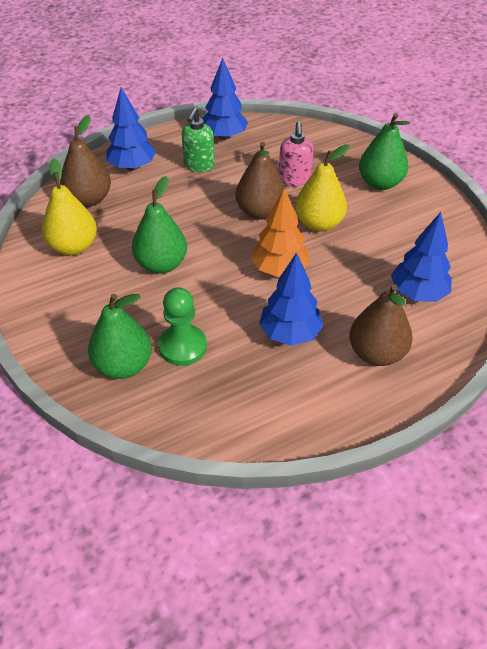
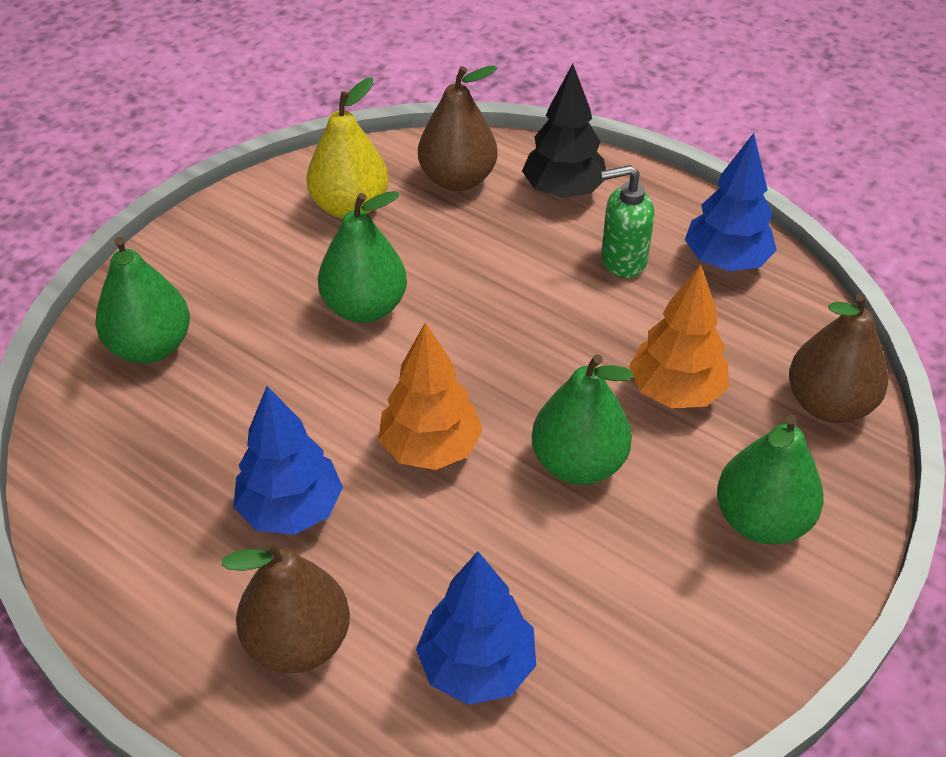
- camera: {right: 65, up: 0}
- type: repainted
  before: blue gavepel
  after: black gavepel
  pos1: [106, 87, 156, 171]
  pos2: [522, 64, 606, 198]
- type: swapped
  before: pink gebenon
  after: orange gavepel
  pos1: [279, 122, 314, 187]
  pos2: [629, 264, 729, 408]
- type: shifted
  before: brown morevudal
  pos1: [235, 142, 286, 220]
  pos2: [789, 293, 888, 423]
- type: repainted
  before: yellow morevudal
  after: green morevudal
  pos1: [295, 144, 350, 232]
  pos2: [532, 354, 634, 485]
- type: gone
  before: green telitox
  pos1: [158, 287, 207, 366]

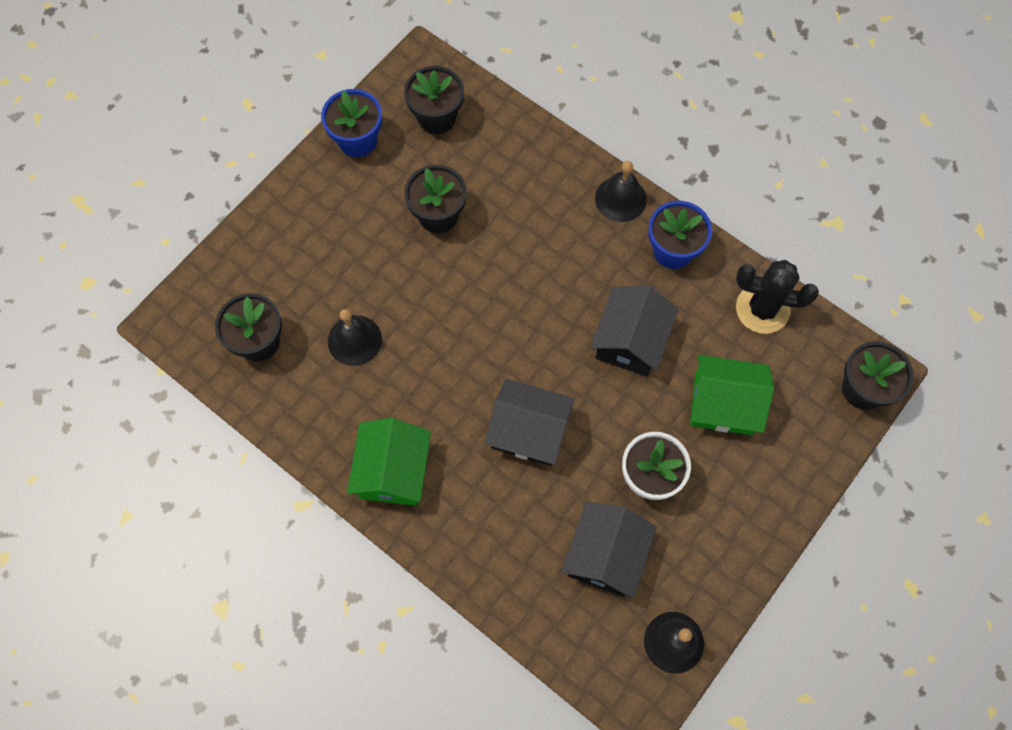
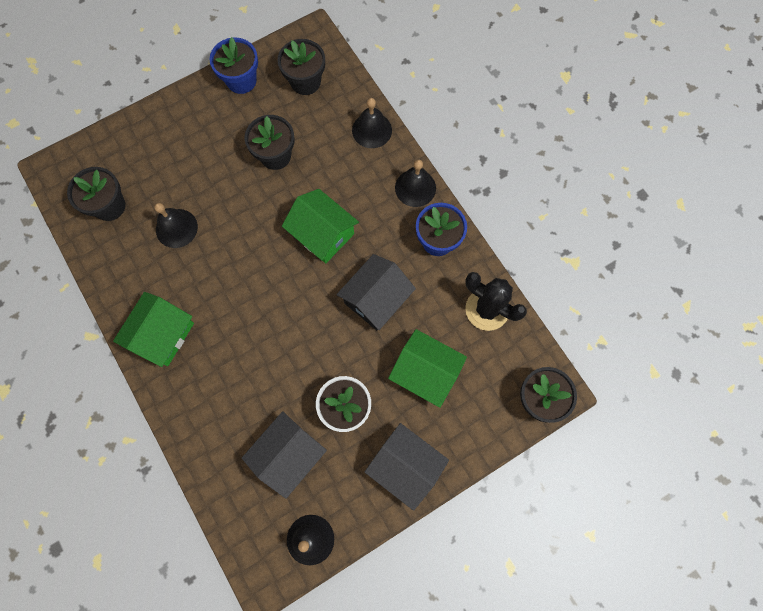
- camera: {right: 20, up: 5}
- type: shifted
  before: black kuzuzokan
  pos1: [485, 379, 575, 466]
  pos2: [365, 423, 449, 511]
- type: new
  after: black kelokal
  pos2: [352, 98, 392, 148]
- type: new
  after: green kuzuzokan
  pos2: [282, 189, 359, 263]

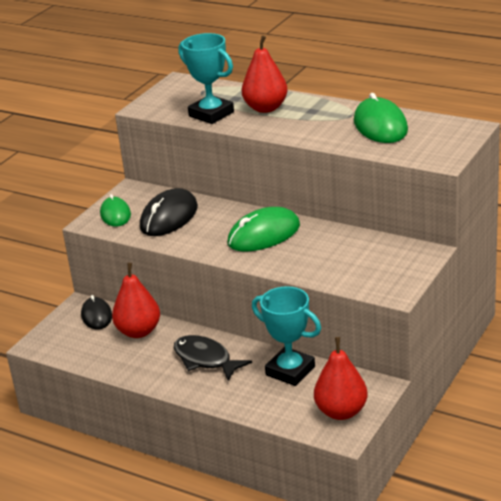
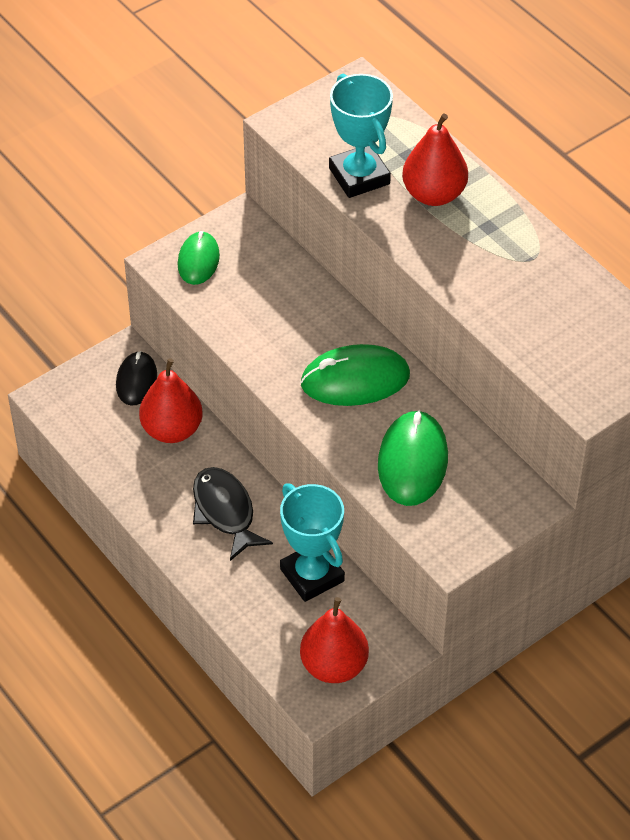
- camera: {right: 20, up: 20}
- type: shifted
  before: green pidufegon
  pos1: [354, 93, 408, 143]
  pos2: [378, 410, 448, 506]
- type: gone
  before: black pidufegon
  pos1: [140, 188, 198, 236]

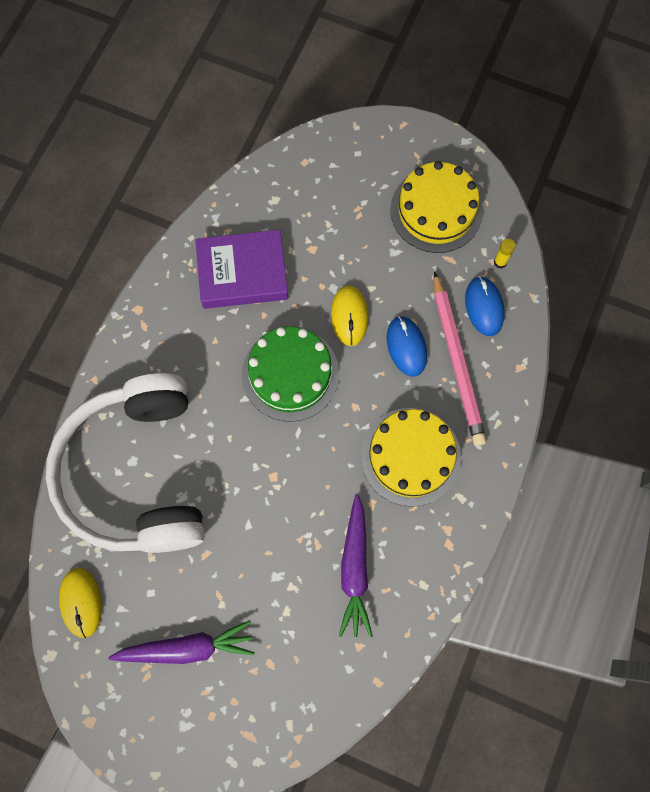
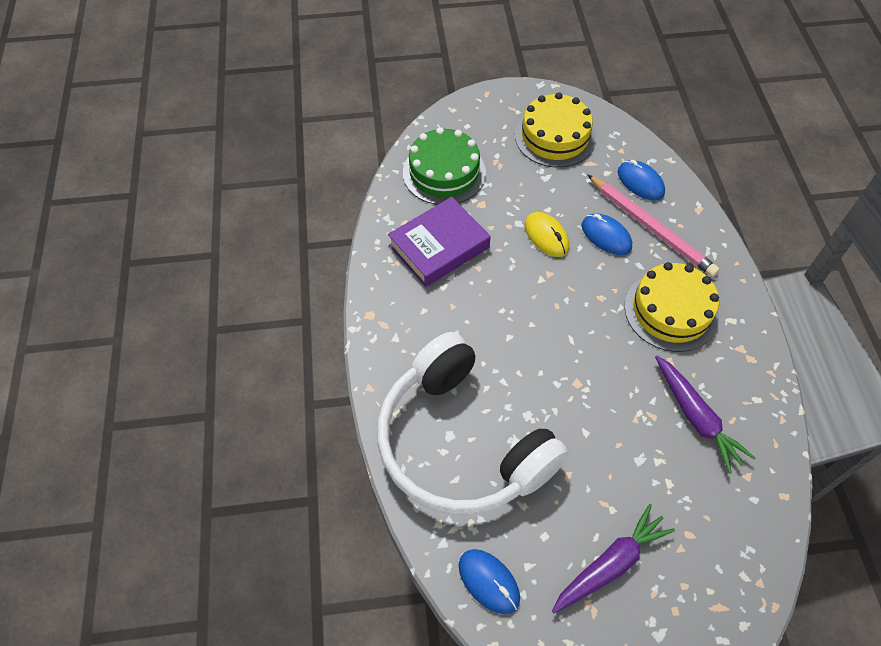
- camera: {right: -30, up: -15}
- type: gone
  before: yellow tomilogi
  pos1: [494, 239, 516, 268]
- type: shifted
  before: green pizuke
  pos1: [242, 326, 339, 422]
  pos2: [403, 127, 486, 205]
- type: repainted
  before: yellow pidufegon
  after: blue pidufegon
  pos1: [59, 568, 102, 638]
  pos2: [459, 549, 520, 614]

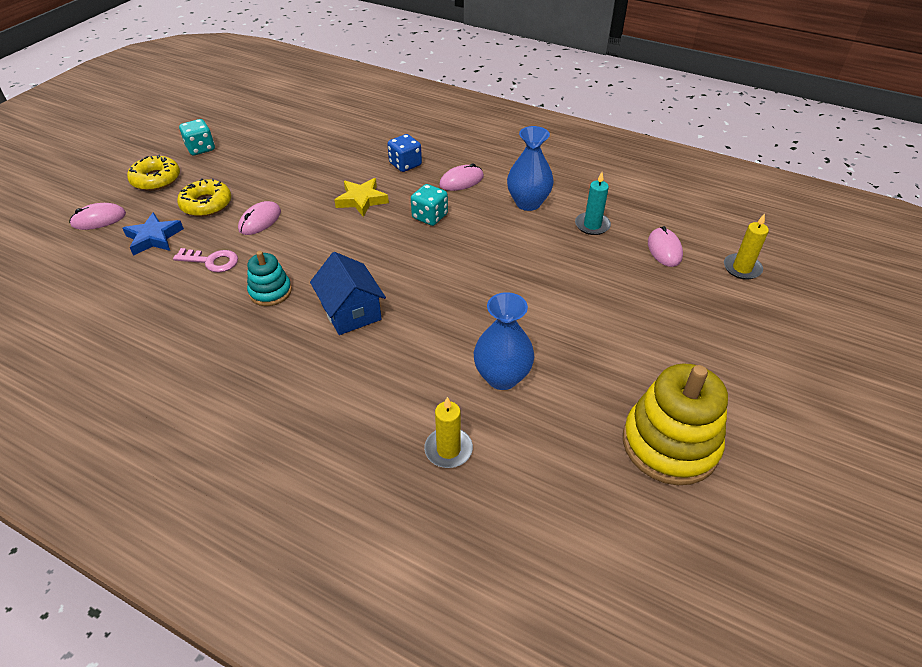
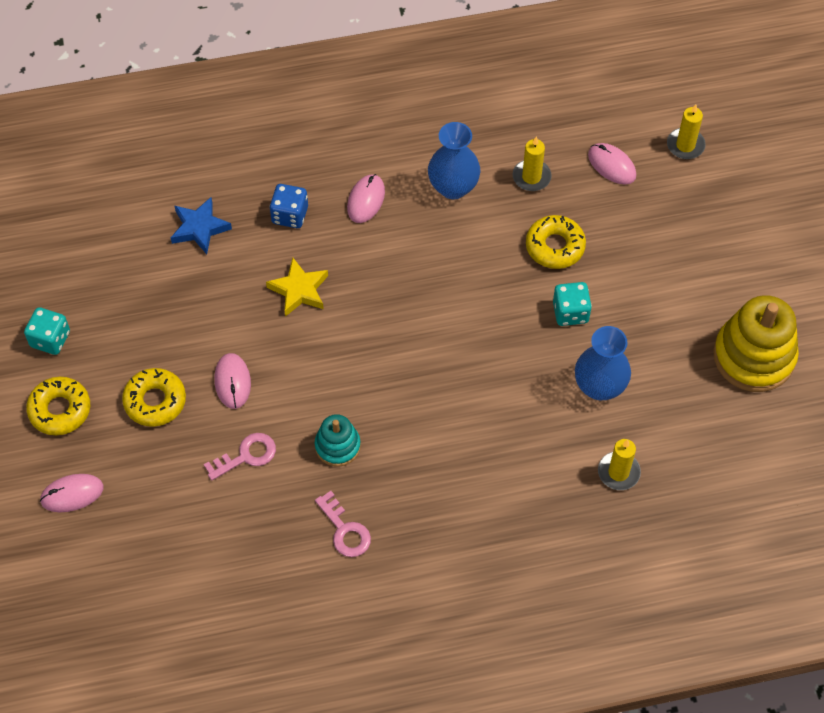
- camera: {right: -40, up: 15}
- type: repainted
  before: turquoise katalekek
  after: yellow katalekek
  pos1: [575, 172, 611, 235]
  pos2: [513, 137, 552, 191]
- type: shifted
  before: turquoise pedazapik
  pos1: [411, 184, 448, 226]
  pos2: [553, 282, 592, 326]
- type: rotated
  before: pink pidufegon
  pos1: [69, 203, 126, 230]
  pos2: [40, 474, 104, 512]
  turn: 45
- type: shifted
  before: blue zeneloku
  pos1: [122, 212, 184, 256]
  pos2: [171, 197, 232, 254]
- type: gone
  before: blue kuzuzokan
  pos1: [310, 252, 386, 335]
- type: new
  after: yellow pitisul
  pos2: [526, 215, 586, 269]
- type: new
  after: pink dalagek
  pos2: [315, 491, 371, 557]

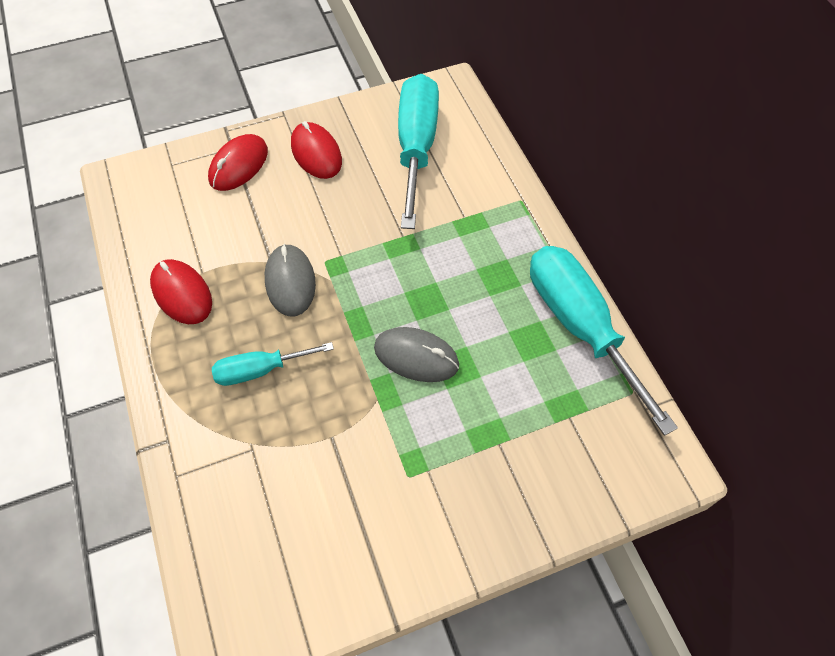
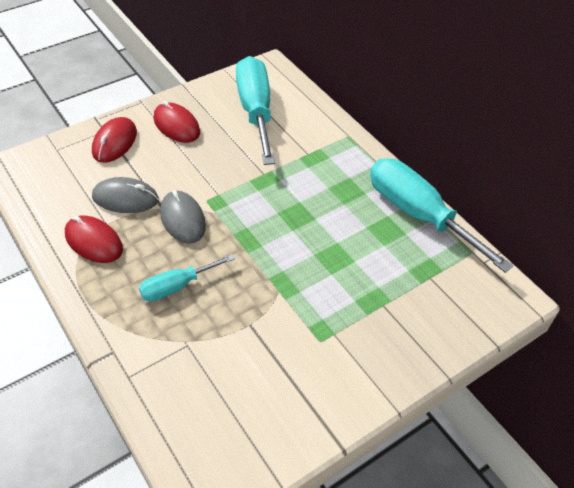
- camera: {right: -15, up: -10}
- type: shifted
  before: grey pidufegon
  pos1: [374, 327, 459, 382]
  pos2: [92, 177, 159, 213]

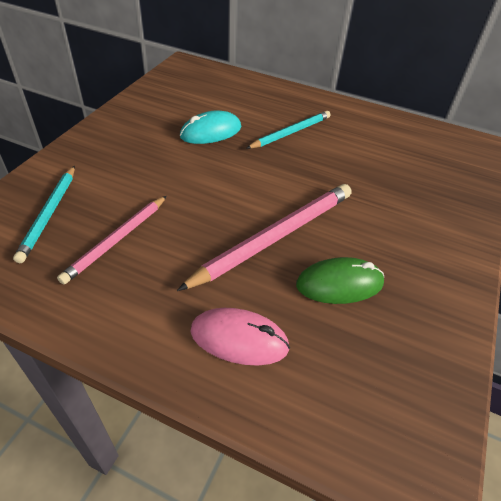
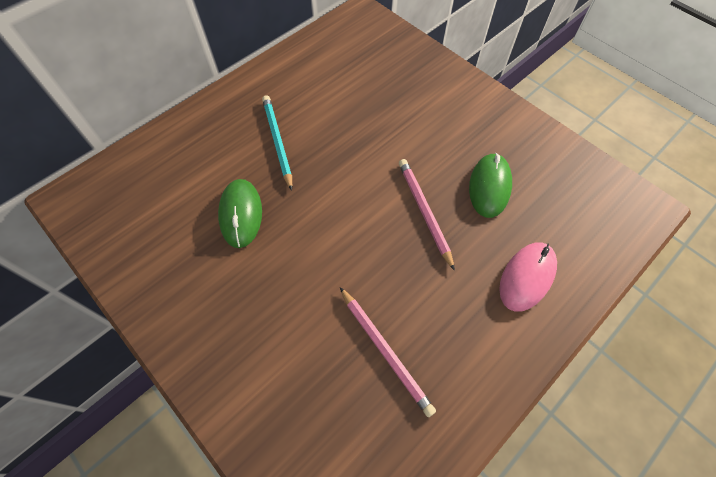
- camera: {right: -65, up: 15}
- type: repainted
  before: turquoise pidufegon
  after: green pidufegon
  pos1: [180, 110, 241, 144]
  pos2: [218, 179, 262, 248]
- type: gone
  before: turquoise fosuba
  pos1: [13, 166, 75, 263]
- type: scaled
  before: pink fosuba
  pos1: [177, 184, 352, 291]
  pos2: [399, 159, 455, 271]
  scale: 0.63

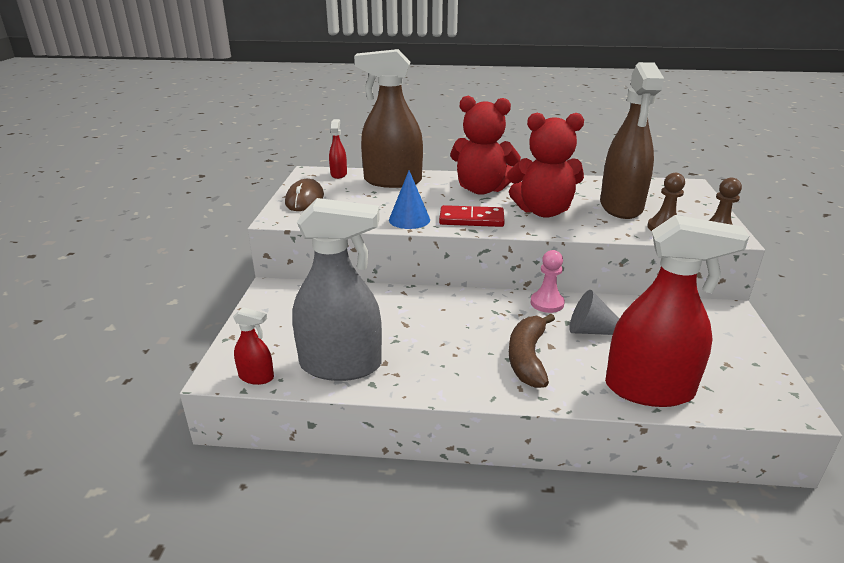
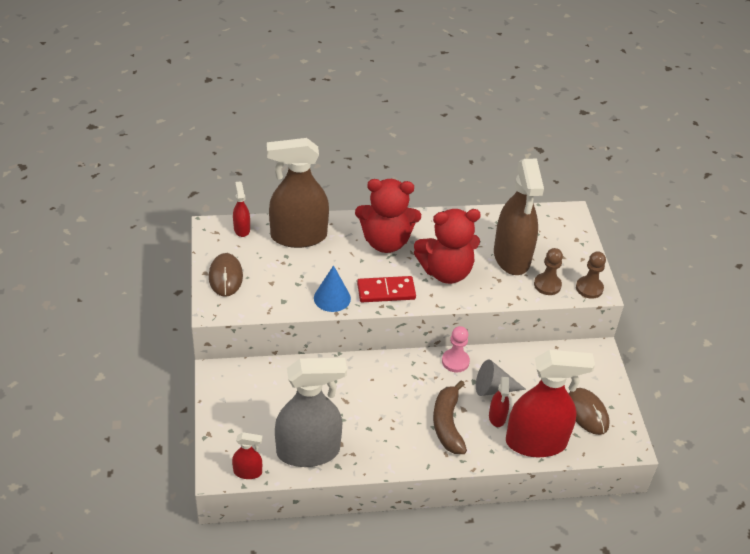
- camera: {right: -15, up: 15}
- type: new
  after: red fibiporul
  pos2: [489, 377, 509, 427]
- type: new
  after: brown pidufegon
  pos2: [569, 388, 610, 435]

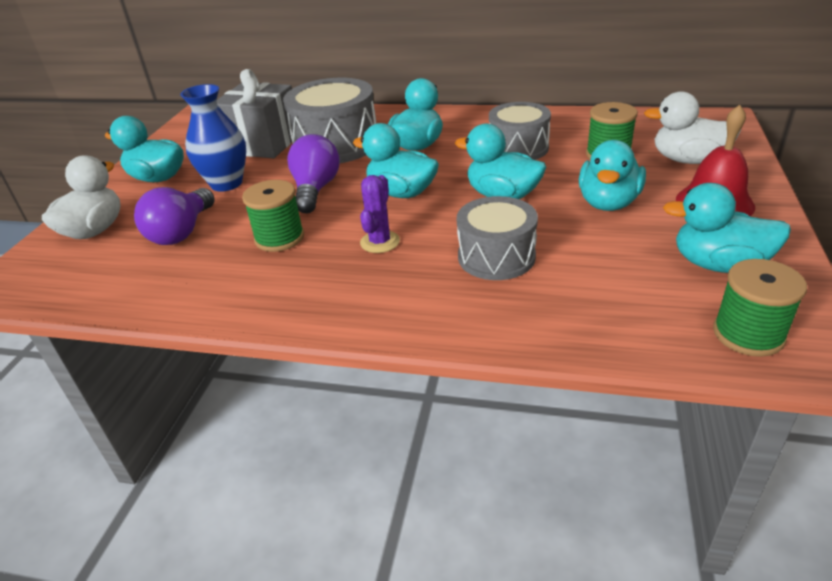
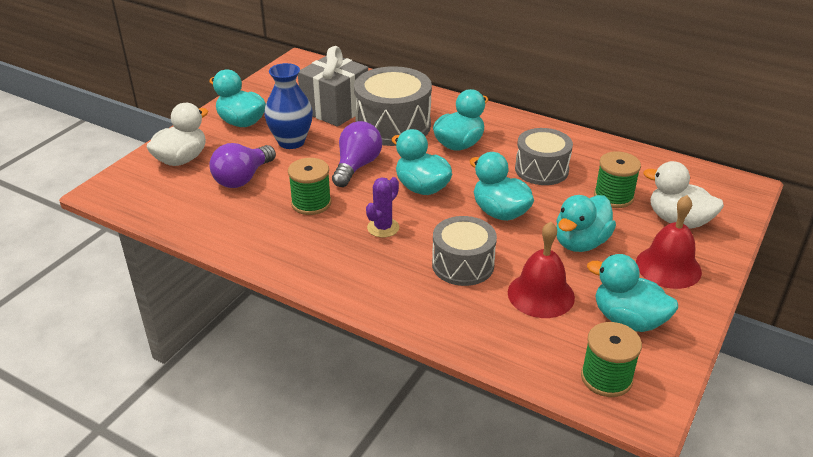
- camera: {right: 15, up: 0}
- type: new
  after: red kelokal
  pos2: [508, 222, 575, 318]

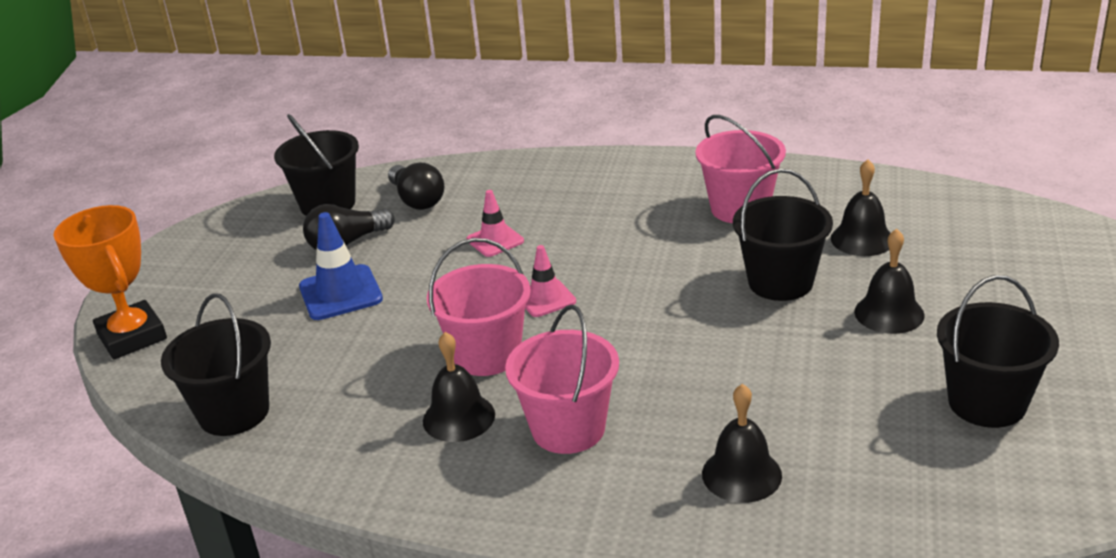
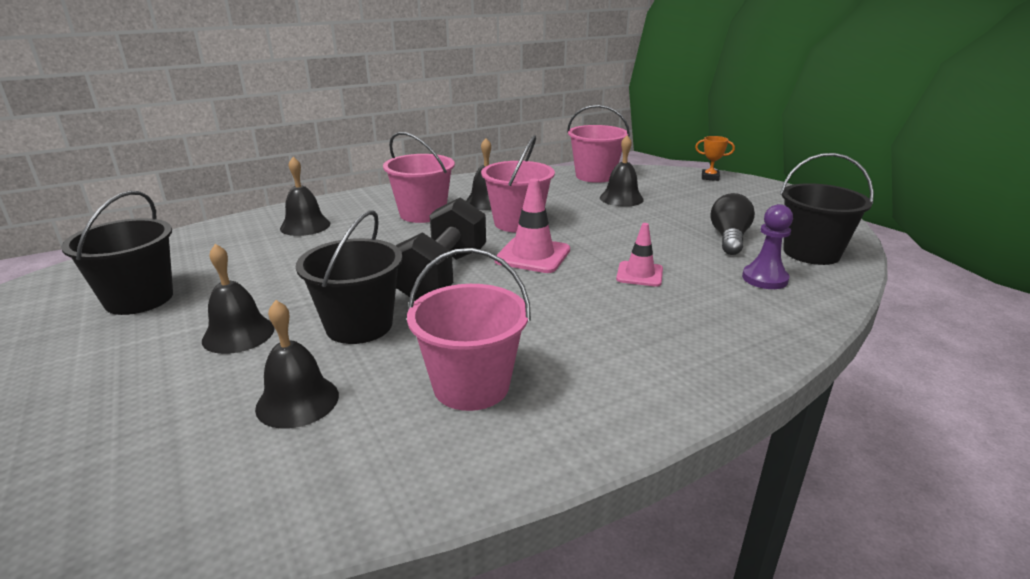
- camera: {right: 135, up: -5}
- type: swapped
  before: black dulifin
  after: purple telitox
  pos1: [388, 163, 444, 210]
  pos2: [742, 204, 793, 289]
- type: scaled
  before: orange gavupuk
  pos1: [53, 205, 167, 360]
  pos2: [695, 136, 735, 181]
  scale: 0.48
- type: gone
  before: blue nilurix
  pos1: [299, 212, 383, 320]
- type: scaled
  before: pink nilurix
  pos1: [525, 245, 576, 317]
  pos2: [494, 179, 570, 273]
  scale: 1.53
- type: repainted
  before: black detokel
  after: pink detokel
  pos1: [161, 293, 271, 436]
  pos2: [567, 105, 630, 183]
- type: new
  after: black kelokal
  pos2: [600, 135, 644, 207]
- type: new
  after: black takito
  pos2: [396, 197, 486, 301]

